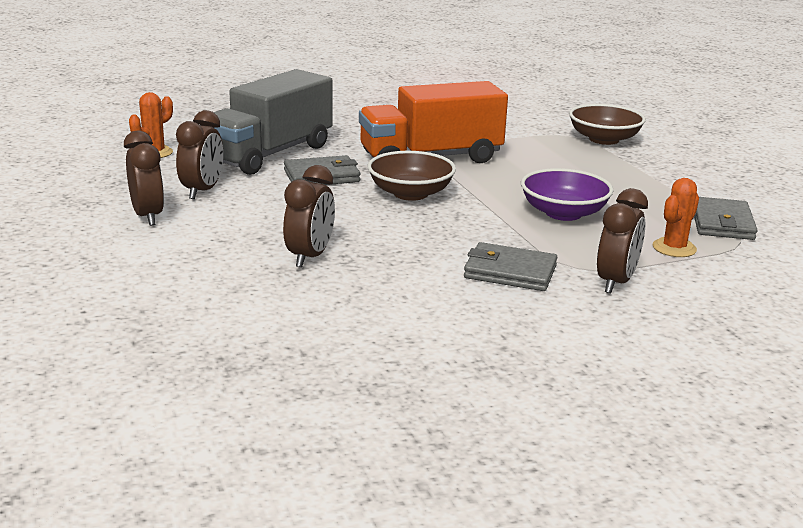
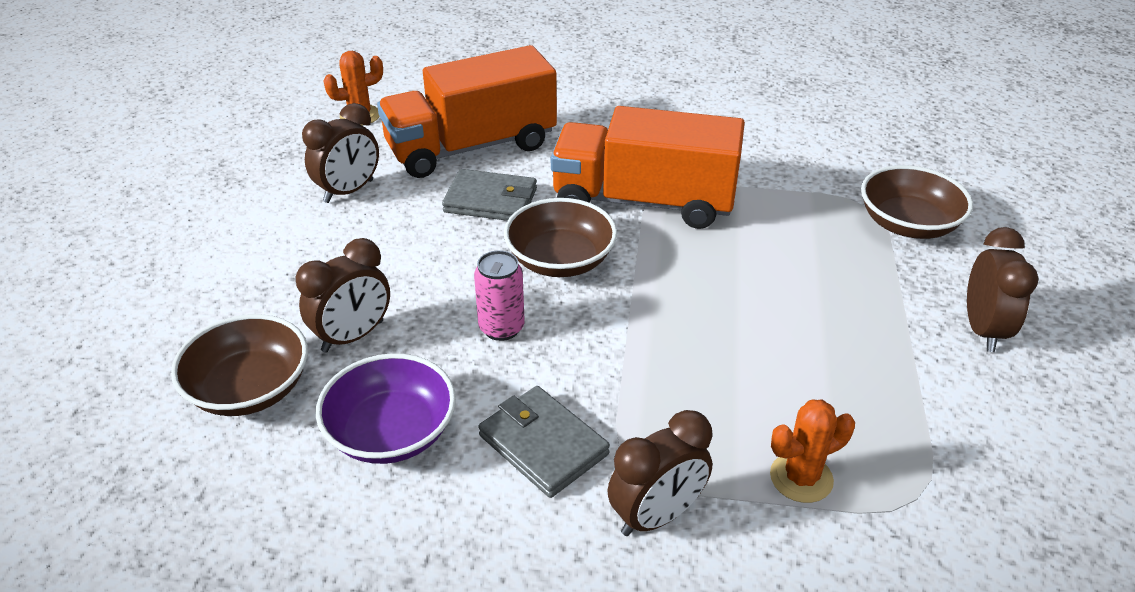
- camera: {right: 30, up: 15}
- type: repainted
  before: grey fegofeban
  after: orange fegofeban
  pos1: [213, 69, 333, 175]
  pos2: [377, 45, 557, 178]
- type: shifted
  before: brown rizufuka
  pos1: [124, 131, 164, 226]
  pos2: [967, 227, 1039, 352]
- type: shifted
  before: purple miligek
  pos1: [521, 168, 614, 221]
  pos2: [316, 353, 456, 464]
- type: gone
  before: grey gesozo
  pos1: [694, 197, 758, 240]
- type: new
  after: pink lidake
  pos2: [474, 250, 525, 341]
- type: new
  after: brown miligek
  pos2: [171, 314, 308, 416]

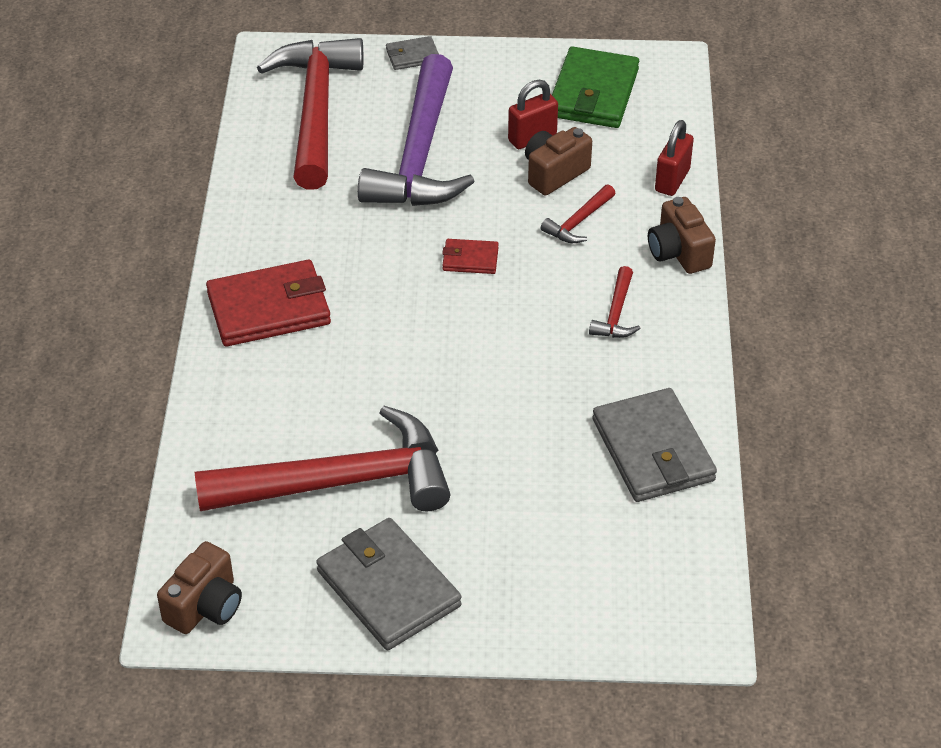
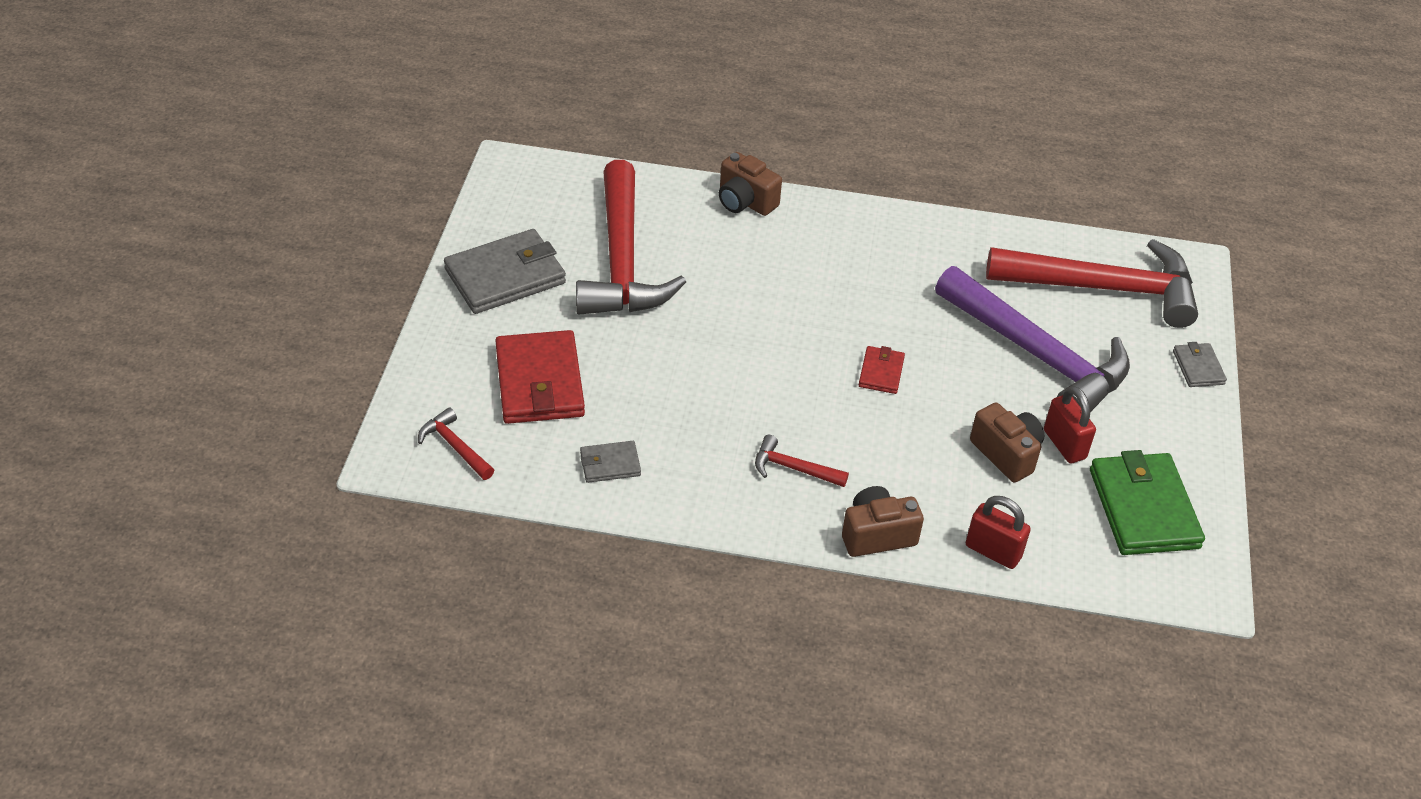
- camera: {right: 95, up: 0}
- type: rotated
  before: green gesozo
  pos1: [552, 46, 639, 128]
  pos2: [1090, 450, 1205, 555]
  turn: 60
- type: rotated
  before: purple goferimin
  pos1: [358, 54, 475, 206]
  pos2: [935, 266, 1130, 412]
  turn: -150
- type: shifted
  before: red goferimin
  pos1: [541, 184, 616, 243]
  pos2: [418, 407, 494, 480]
- type: shifted
  before: red gesozo
  pos1: [206, 260, 331, 347]
  pos2: [495, 330, 585, 424]
- type: scaled
  before: grey gesozo
  pos1: [592, 388, 717, 502]
  pos2: [580, 441, 641, 483]
  scale: 0.5
- type: shifted
  before: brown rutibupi
  pos1: [157, 541, 242, 634]
  pos2: [719, 152, 782, 216]

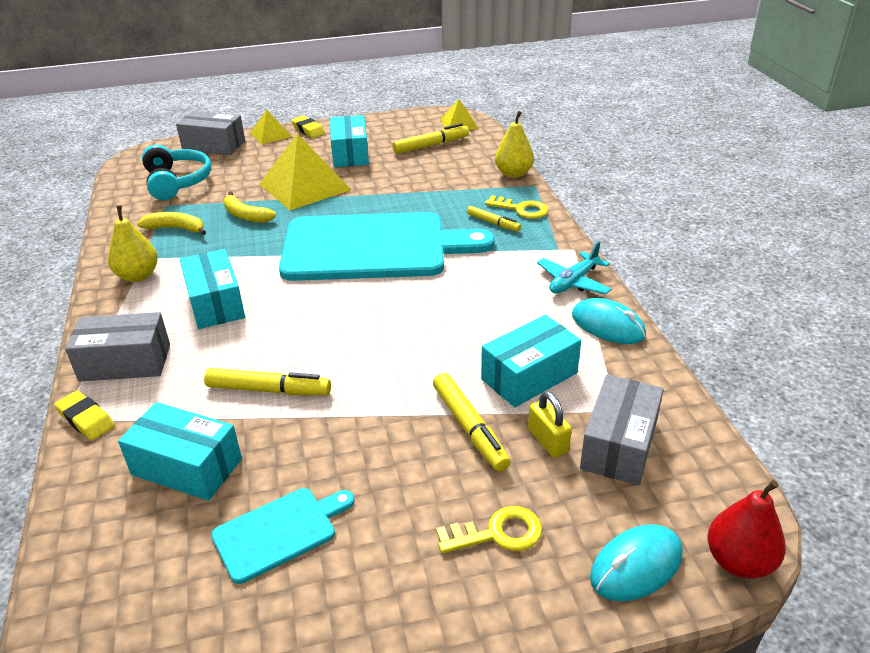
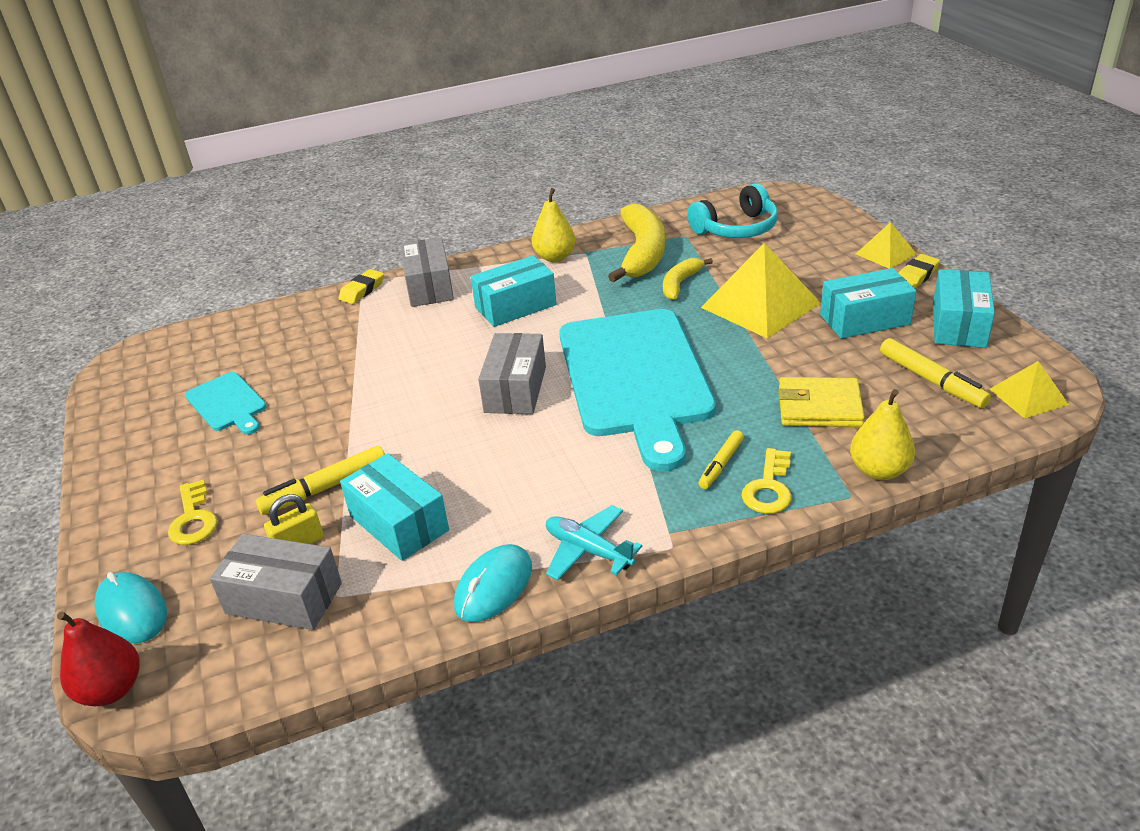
- camera: {right: 85, up: 0}
- type: shifted
  before: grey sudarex
  pos1: [176, 111, 245, 155]
  pos2: [478, 333, 546, 414]
- type: scaled
  before: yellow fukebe
  pos1: [137, 212, 206, 235]
  pos2: [608, 203, 665, 282]
  scale: 1.85
- type: gone
  before: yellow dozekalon
  pos1: [204, 368, 331, 395]
- type: shifted
  before: turquoise sudarex
  pos1: [118, 402, 242, 501]
  pos2: [933, 269, 995, 348]
- type: new
  after: yellow gesozo
  pos2: [778, 377, 865, 427]

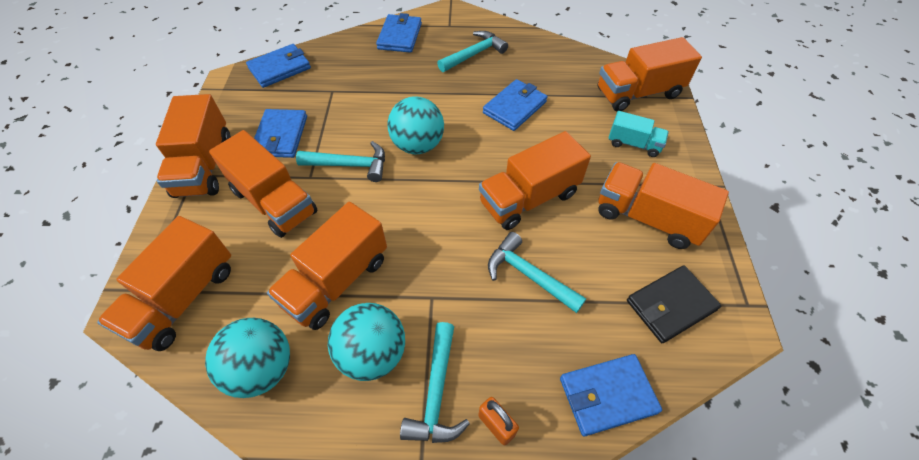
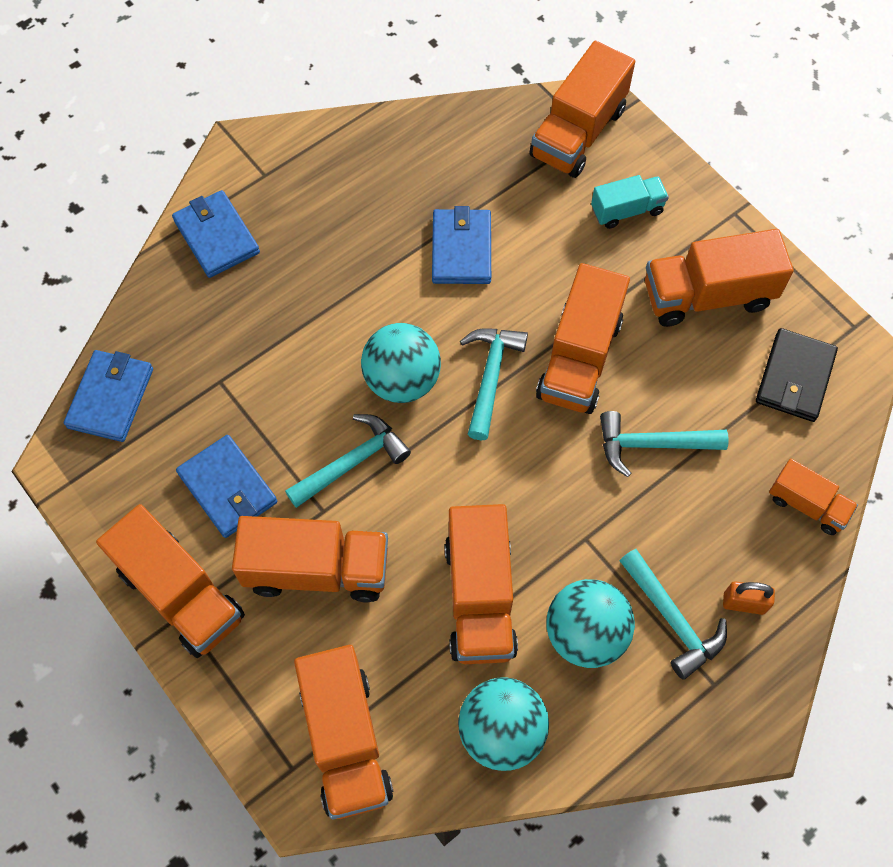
- camera: {right: -40, up: 10}
- type: shifted
  before: turquoise goferimin
  pos1: [437, 31, 508, 72]
  pos2: [460, 328, 528, 440]
- type: swapped
  before: blue gesozo
  after: orange fegofeban
  pos1: [560, 354, 662, 436]
  pos2: [769, 459, 858, 535]

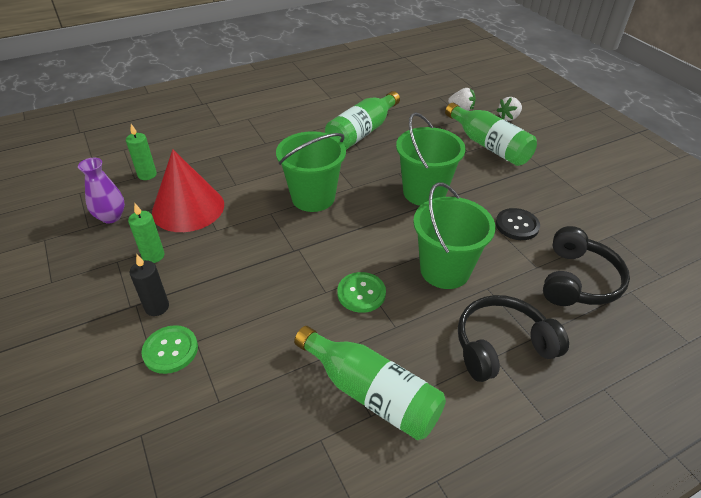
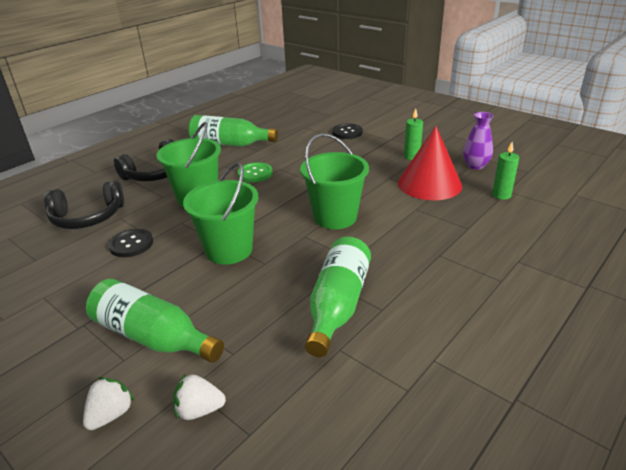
- camera: {right: 160, up: -10}
- type: rotated
  before: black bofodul
  pos1: [543, 226, 630, 306]
  pos2: [44, 181, 124, 229]
  turn: -105
- type: gone
  before: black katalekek
  pos1: [129, 255, 169, 316]
- type: repainted
  before: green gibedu
  after: black gibedu
  pos1: [141, 325, 198, 374]
  pos2: [332, 123, 363, 139]

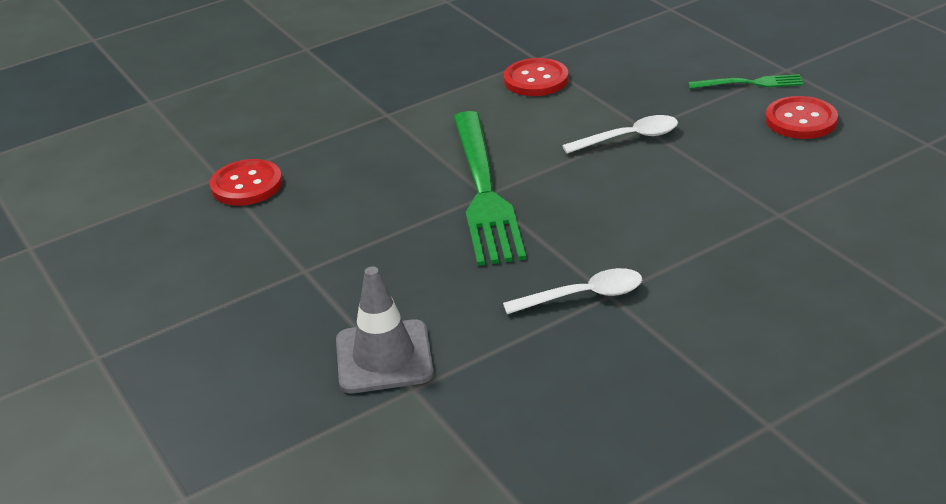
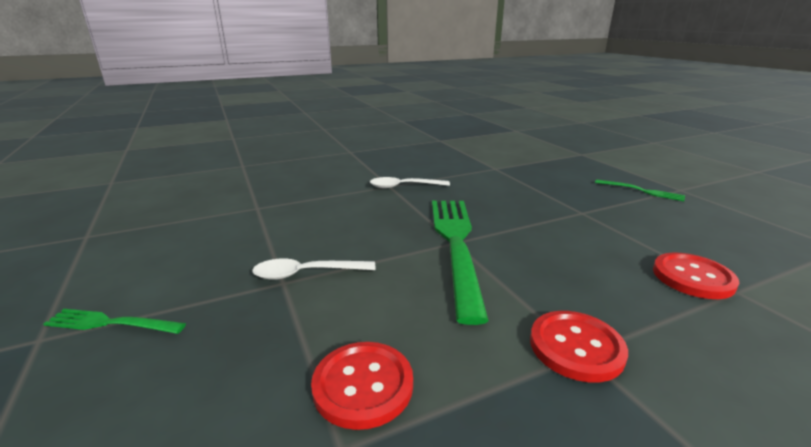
- camera: {right: -175, up: -10}
- type: shifted
  before: red gibedu
  pos1: [765, 96, 838, 139]
  pos2: [530, 311, 628, 382]
- type: gone
  before: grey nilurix
  pos1: [336, 266, 434, 393]
- type: new
  after: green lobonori
  pos2: [595, 179, 685, 201]

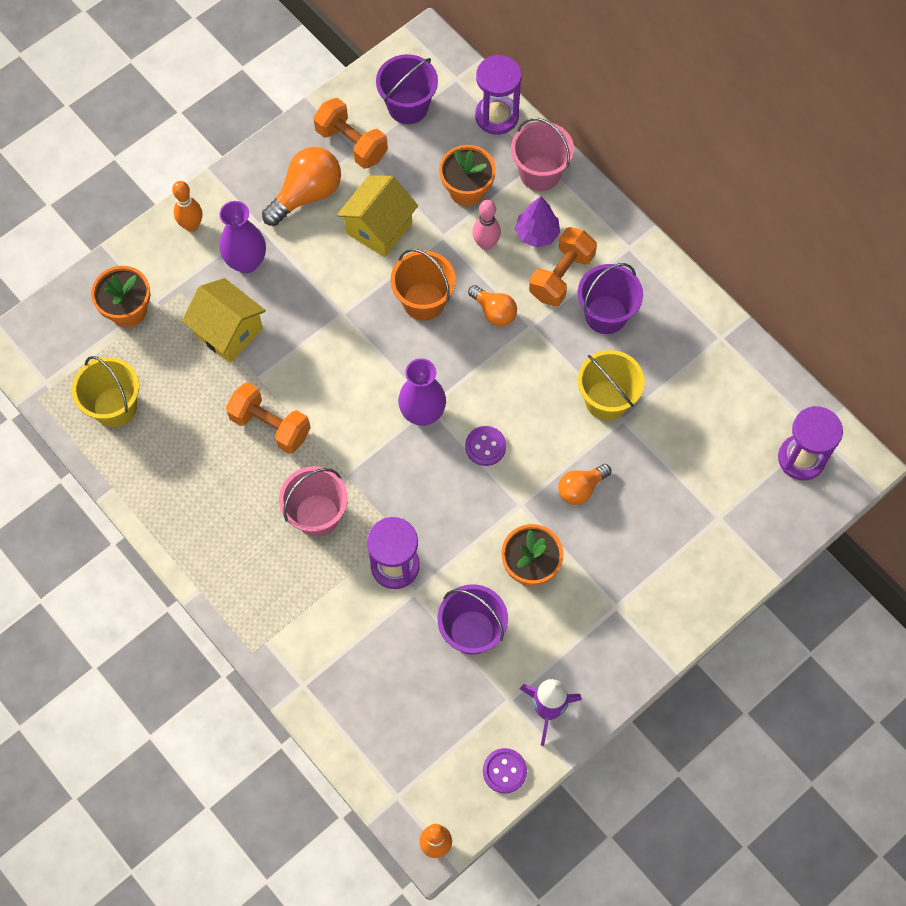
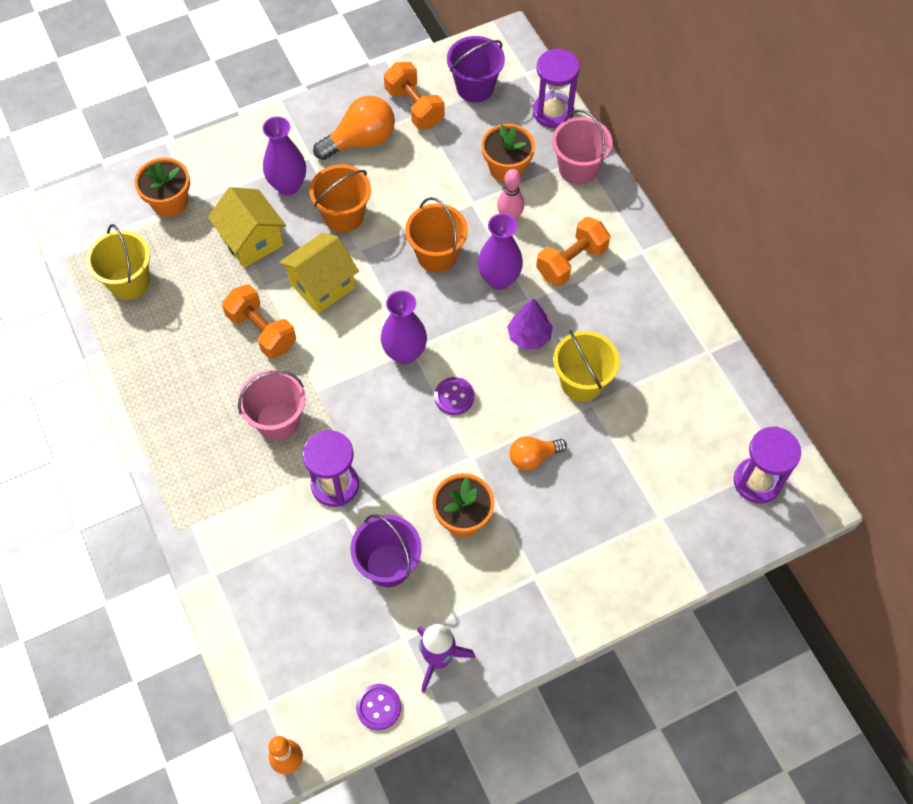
- camera: {right: 15, up: -5}
- type: shifted
  before: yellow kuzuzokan
  pos1: [337, 175, 418, 257]
  pos2: [279, 233, 359, 314]
- type: gone
  before: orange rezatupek
  pos1: [172, 181, 202, 232]
- type: shifted
  before: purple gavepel
  pos1: [515, 196, 560, 248]
  pos2: [507, 298, 553, 349]
- type: gone
  before: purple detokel
  pos1: [578, 263, 643, 334]
- type: swapped
  before: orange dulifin
  after: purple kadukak
  pos1: [468, 285, 517, 327]
  pos2: [478, 214, 523, 290]
- type: new
  after: orange detokel
  pos2: [309, 164, 371, 233]

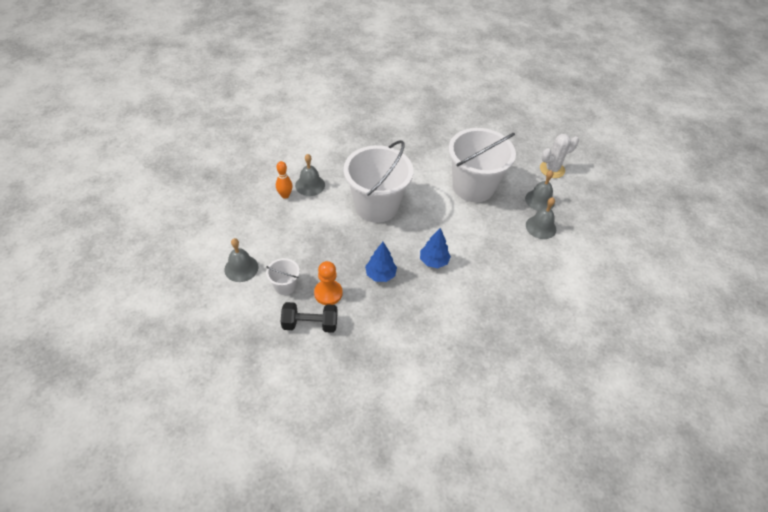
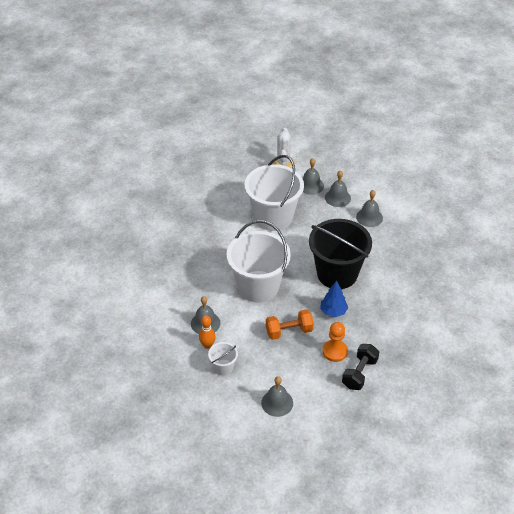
- camera: {right: -60, up: -5}
- type: swapped
  before: blue gavepel
  after: black detokel
  pos1: [420, 228, 451, 268]
  pos2: [309, 219, 372, 289]
- type: shifted
  before: white detokel
  pos1: [266, 258, 300, 295]
  pos2: [208, 342, 238, 376]
- type: new
  after: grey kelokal
  pos2: [356, 190, 383, 227]
- type: new
  after: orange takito
  pos2: [266, 309, 314, 340]

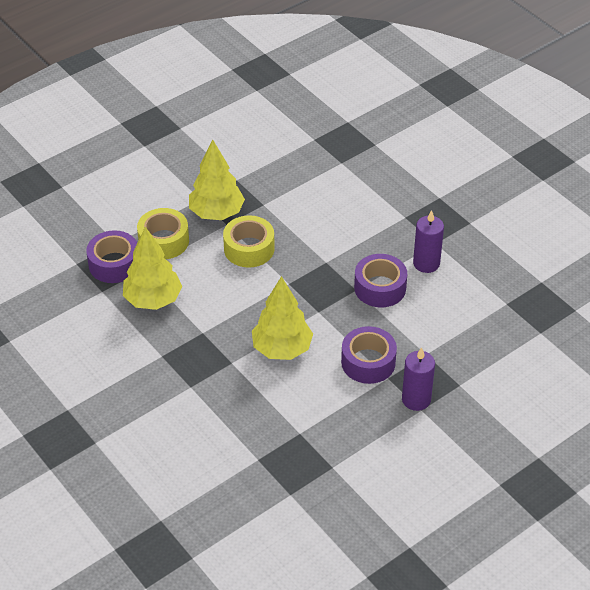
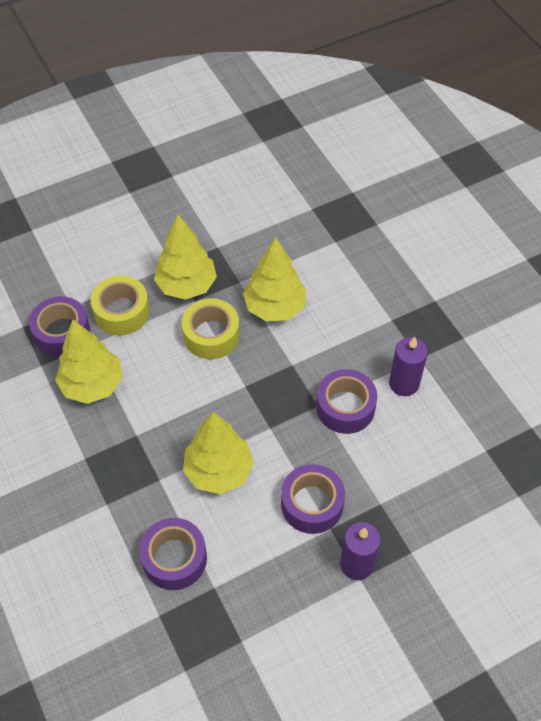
- camera: {right: 10, up: 10}
- type: new
  after: yellow gavepel
  pos2: [243, 237, 306, 322]
- type: new
  after: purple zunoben
  pos2: [139, 518, 207, 590]

